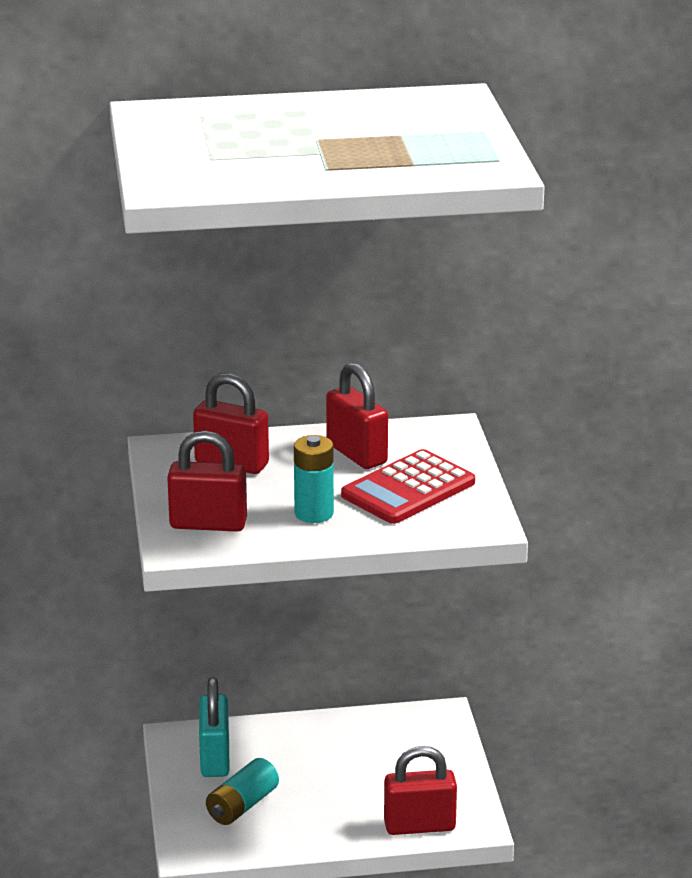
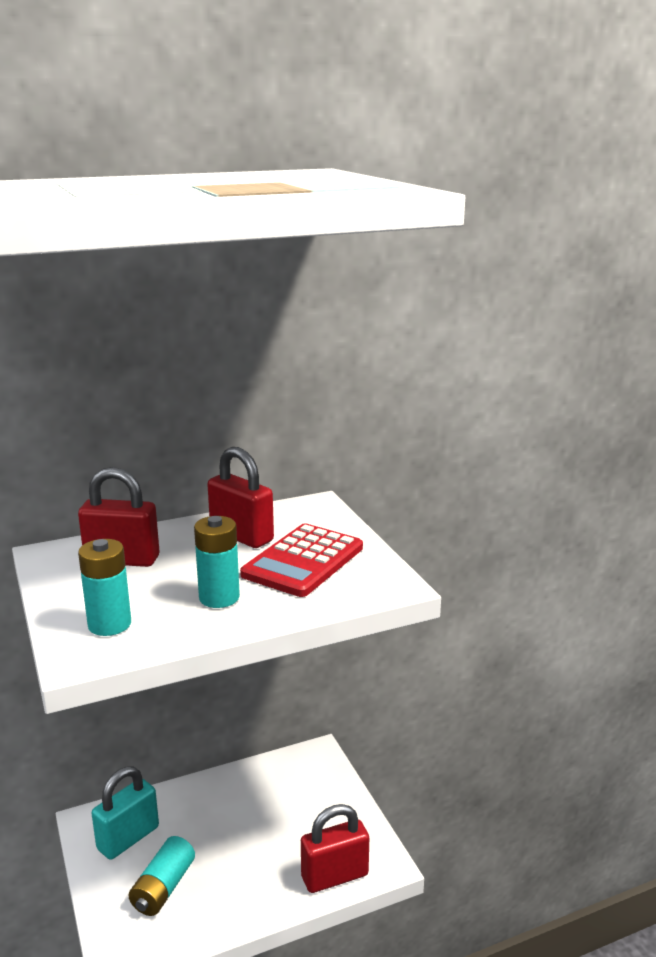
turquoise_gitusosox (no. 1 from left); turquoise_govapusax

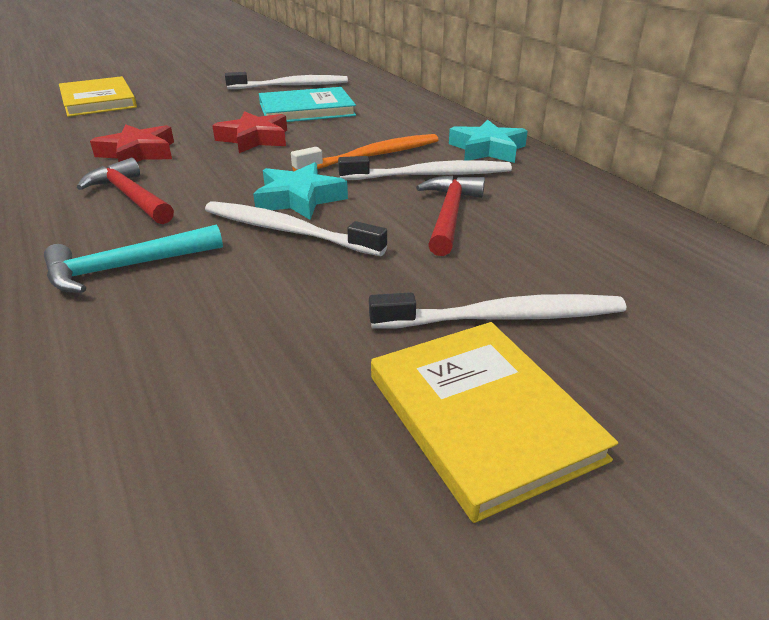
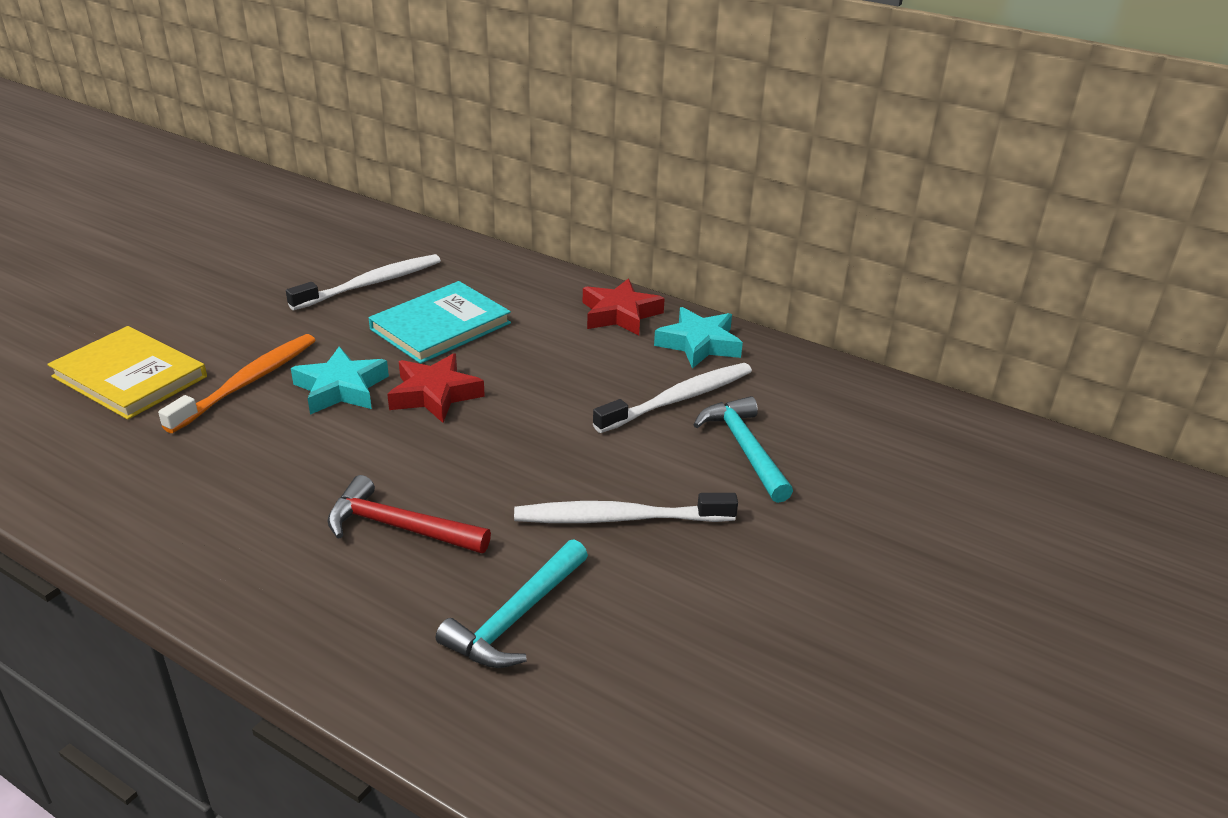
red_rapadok (no. 2 from left); turquoise_rapadok (no. 1 from left); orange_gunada; white_gunada (no. 4 from left in the first image); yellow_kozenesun (no. 2 from left in the first image); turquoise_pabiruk (no. 2 from left)

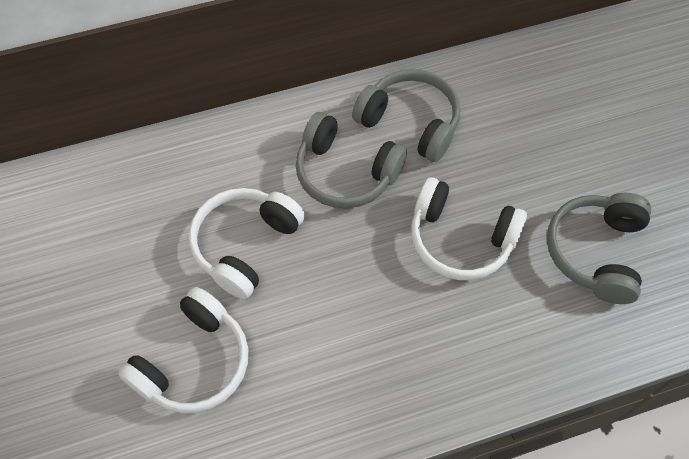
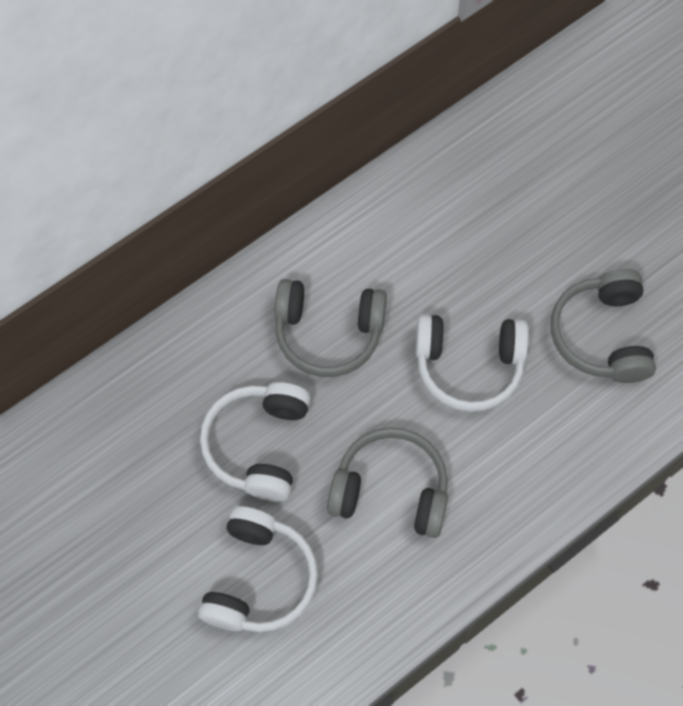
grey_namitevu (no. 2 from left)

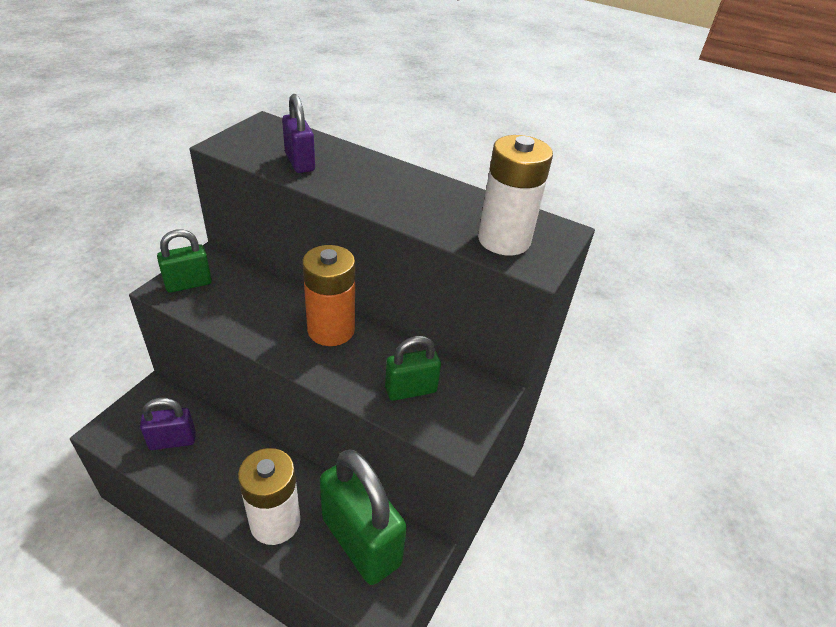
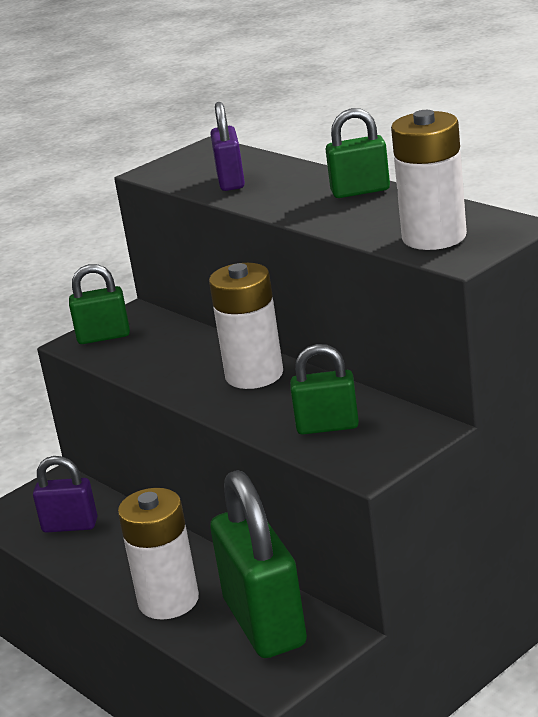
white_gitusosox (no. 2 from left); green_govapusax (no. 4 from left)

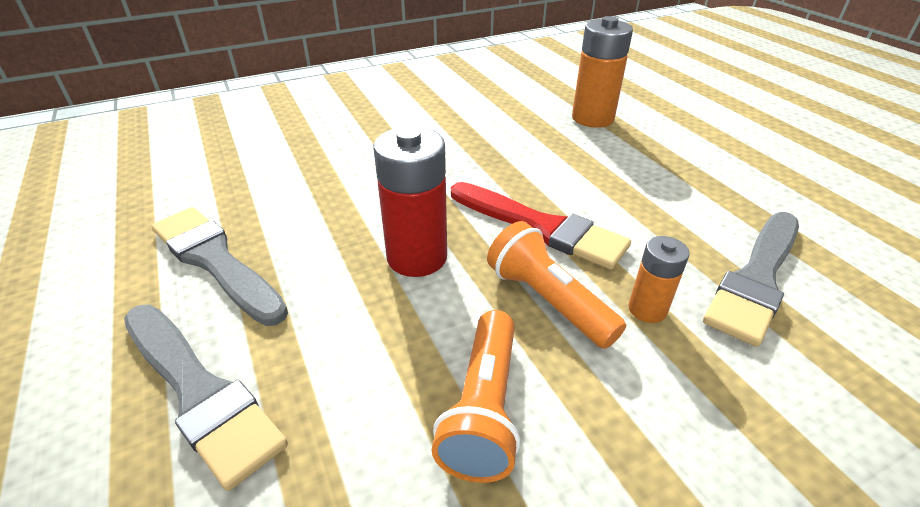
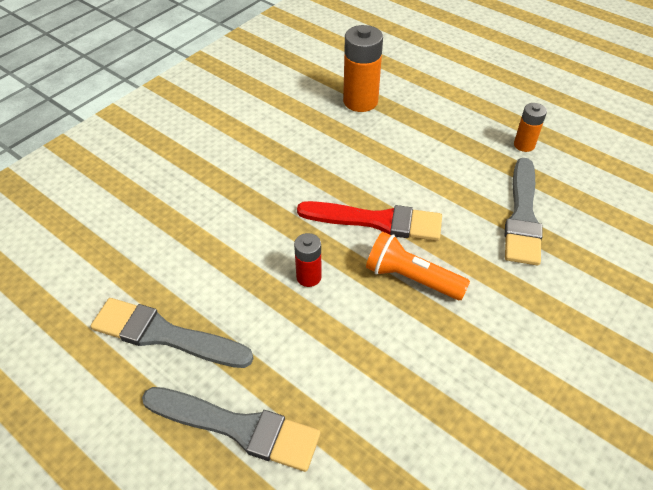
red_gitusosox; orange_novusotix (no. 1 from left in the first image); orange_gitusosox (no. 2 from left)

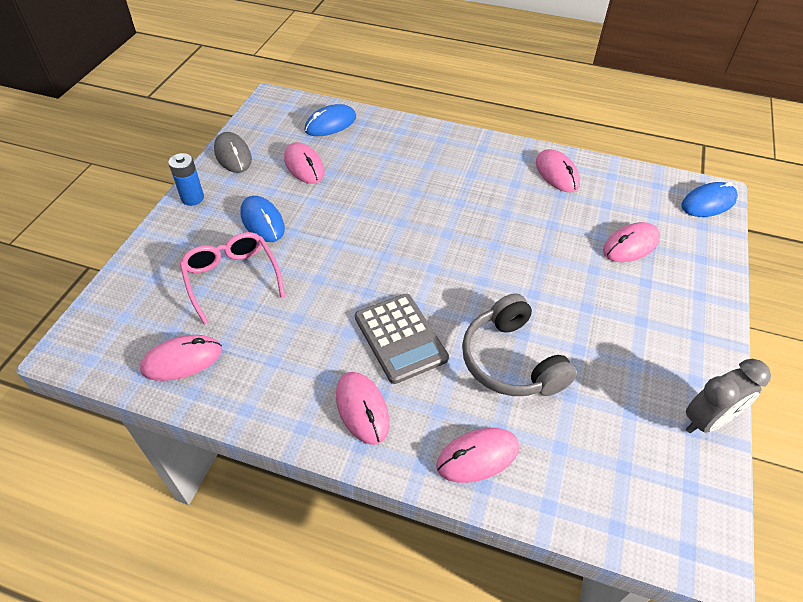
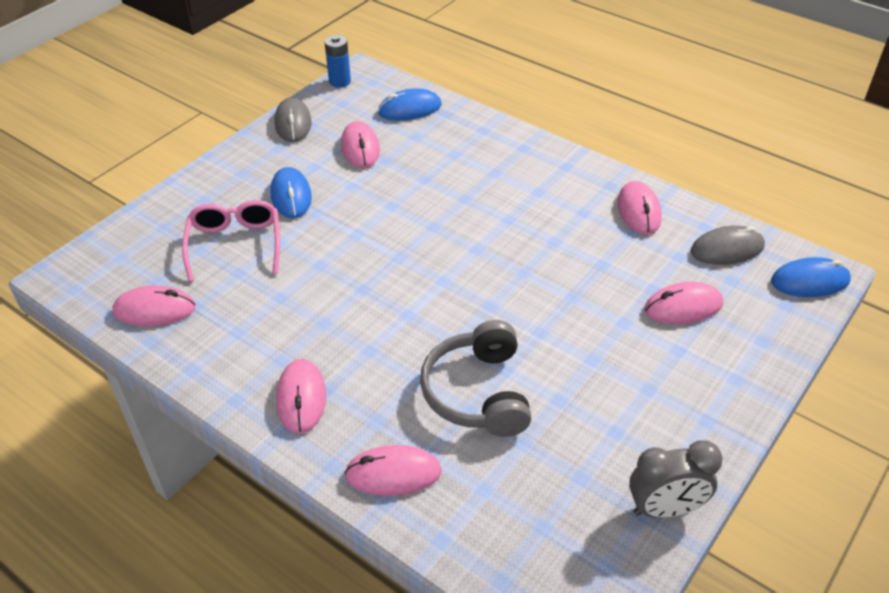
blue_gitusosox; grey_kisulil; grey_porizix (no. 2 from left)

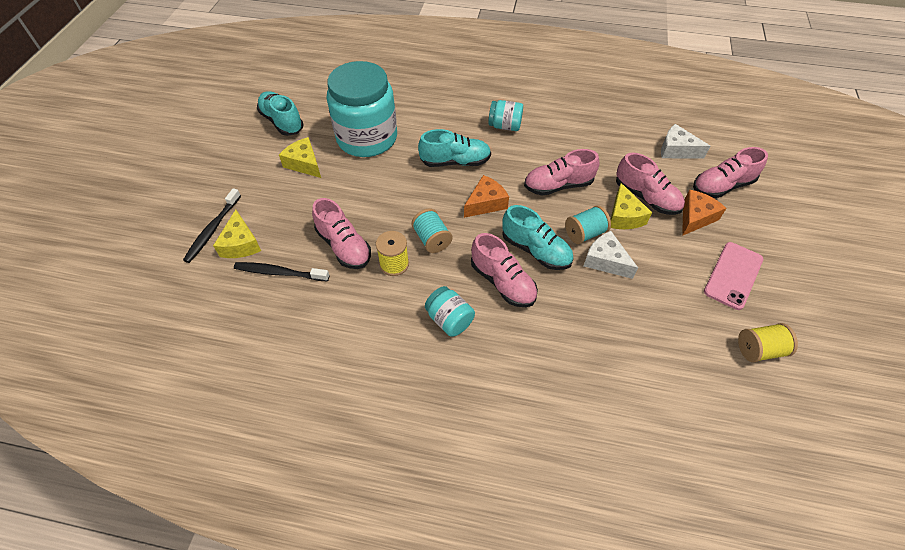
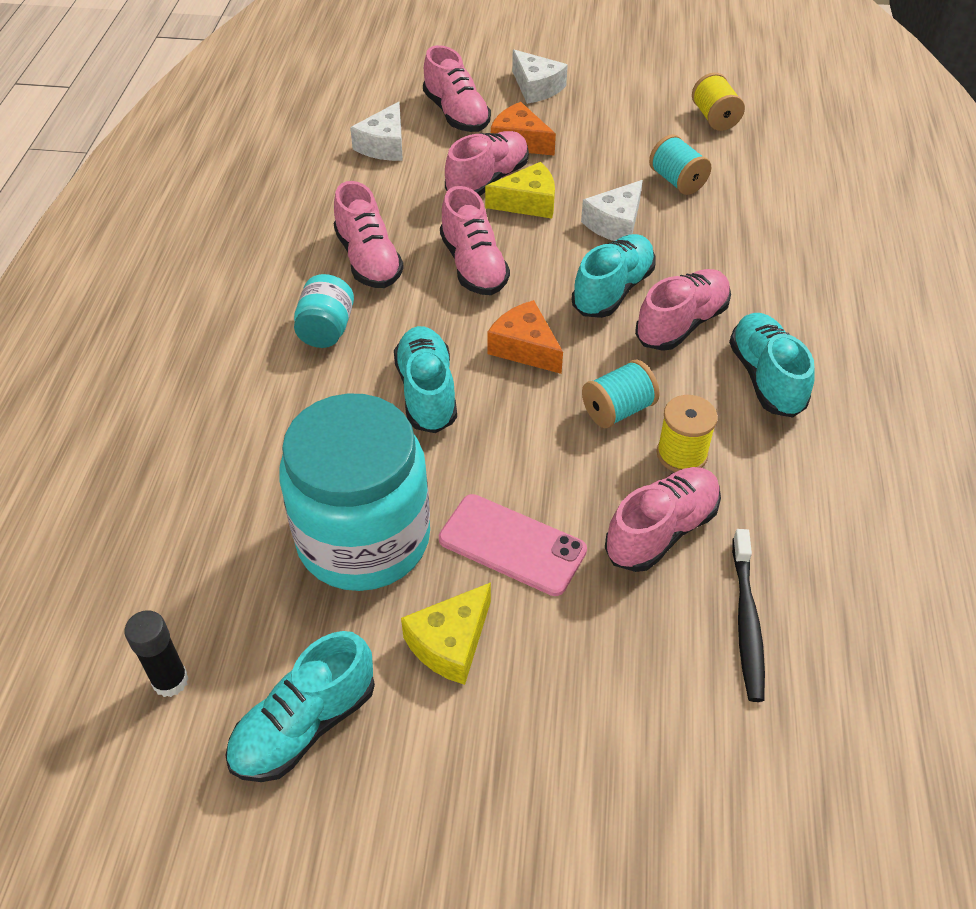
black_gunada (no. 1 from left in the first image); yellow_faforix (no. 1 from left in the first image); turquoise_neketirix (no. 4 from left); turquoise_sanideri (no. 2 from left); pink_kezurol; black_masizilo; pink_neketirix (no. 1 from left); white_faforix (no. 2 from left)

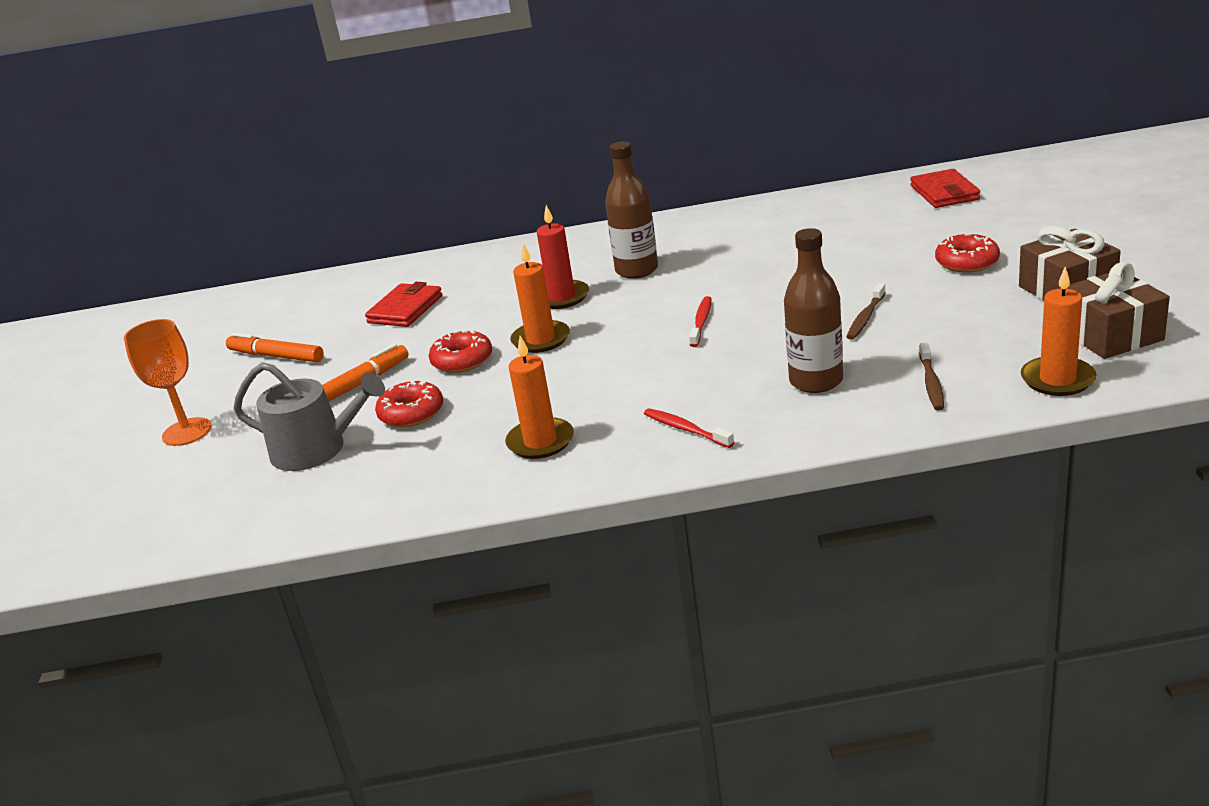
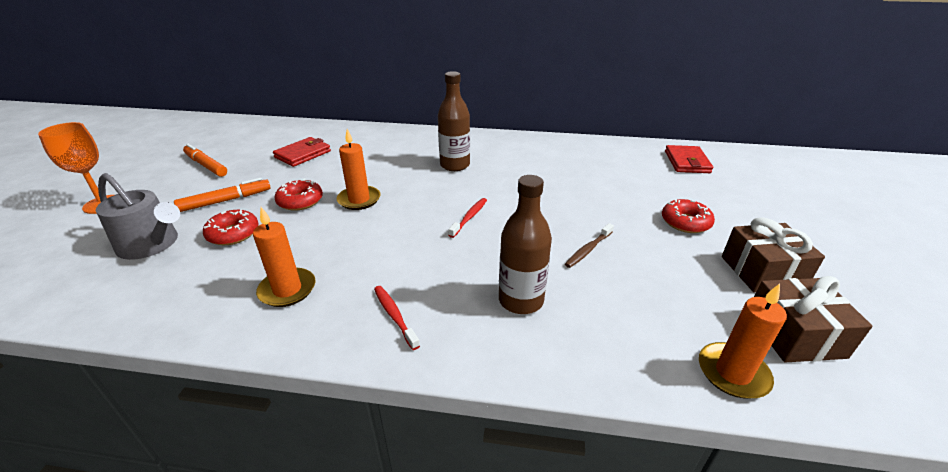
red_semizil; brown_gunada (no. 2 from left in the first image)

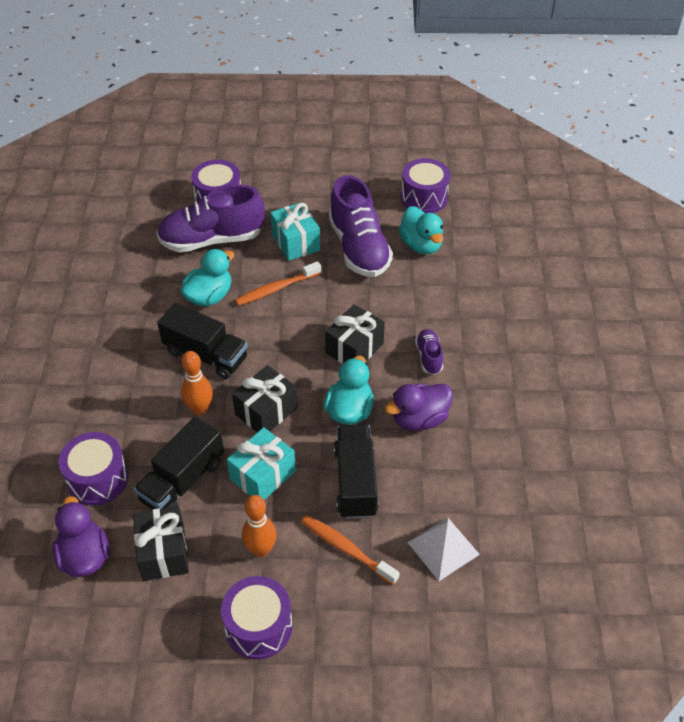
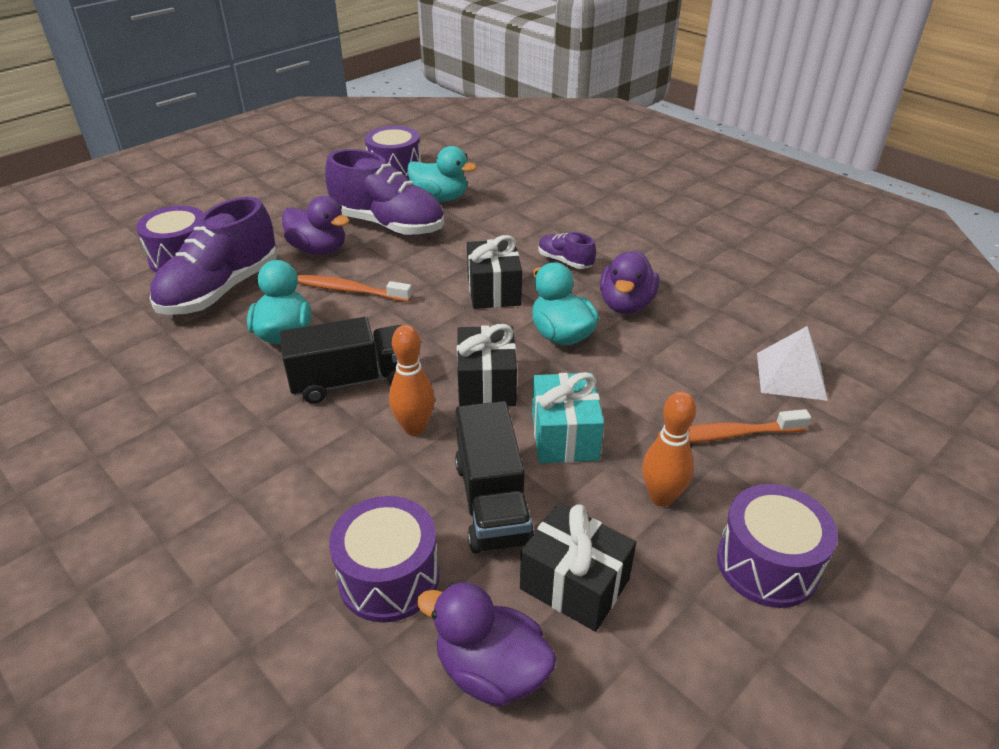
orange_gunada (no. 1 from left); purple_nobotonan (no. 1 from left); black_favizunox (no. 3 from left in the first image)

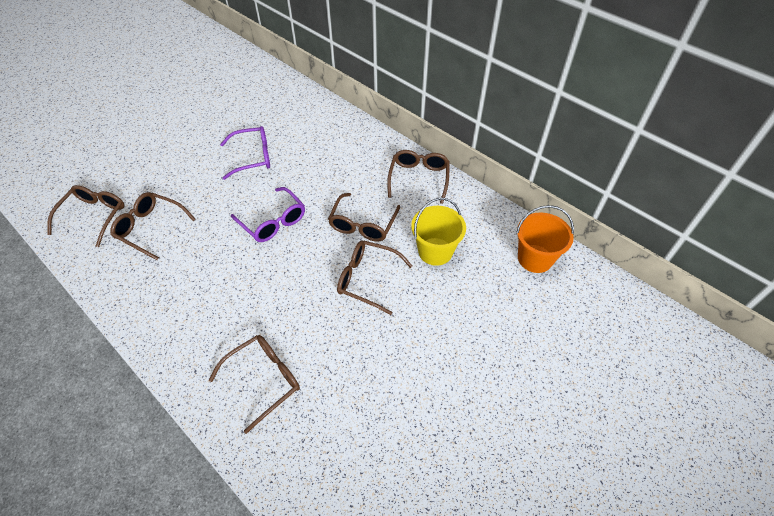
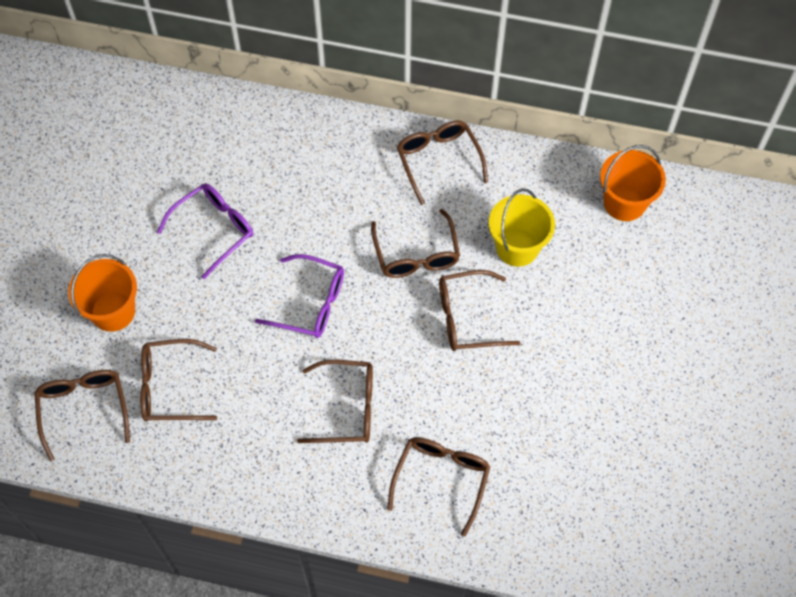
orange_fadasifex (no. 1 from left); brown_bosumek (no. 3 from left)

